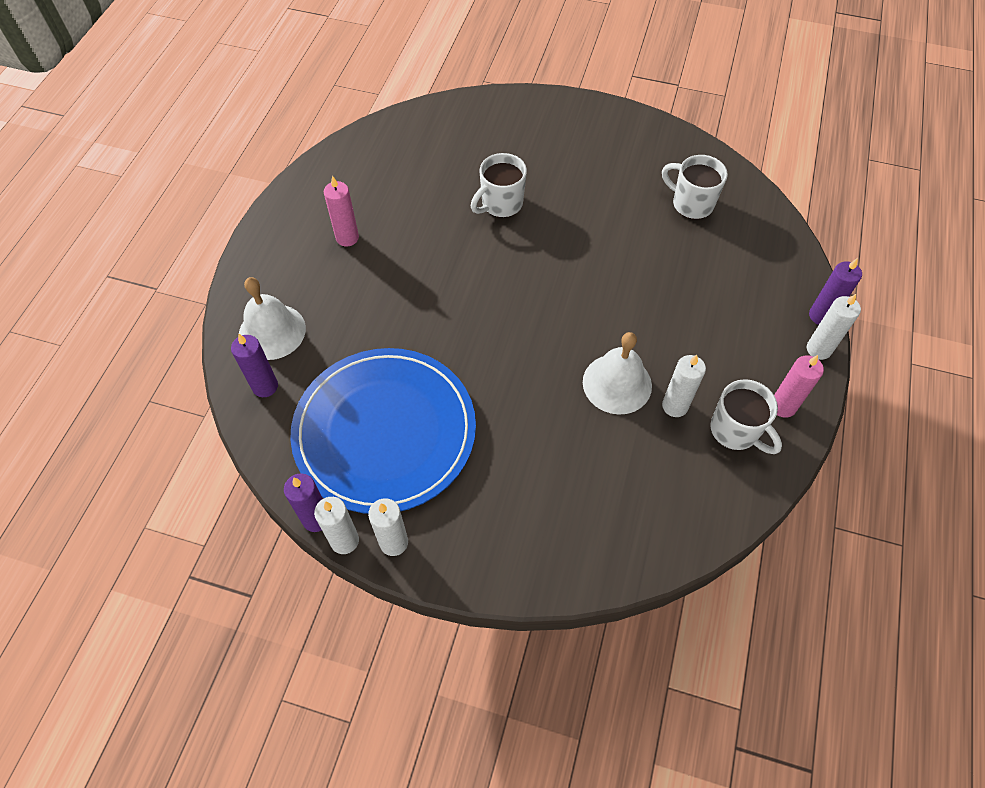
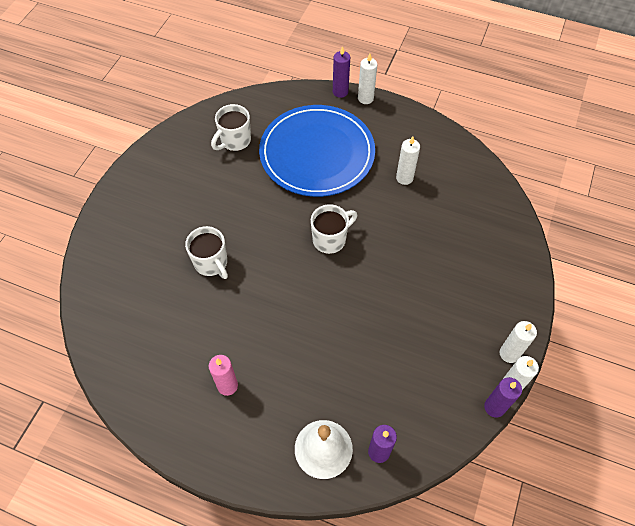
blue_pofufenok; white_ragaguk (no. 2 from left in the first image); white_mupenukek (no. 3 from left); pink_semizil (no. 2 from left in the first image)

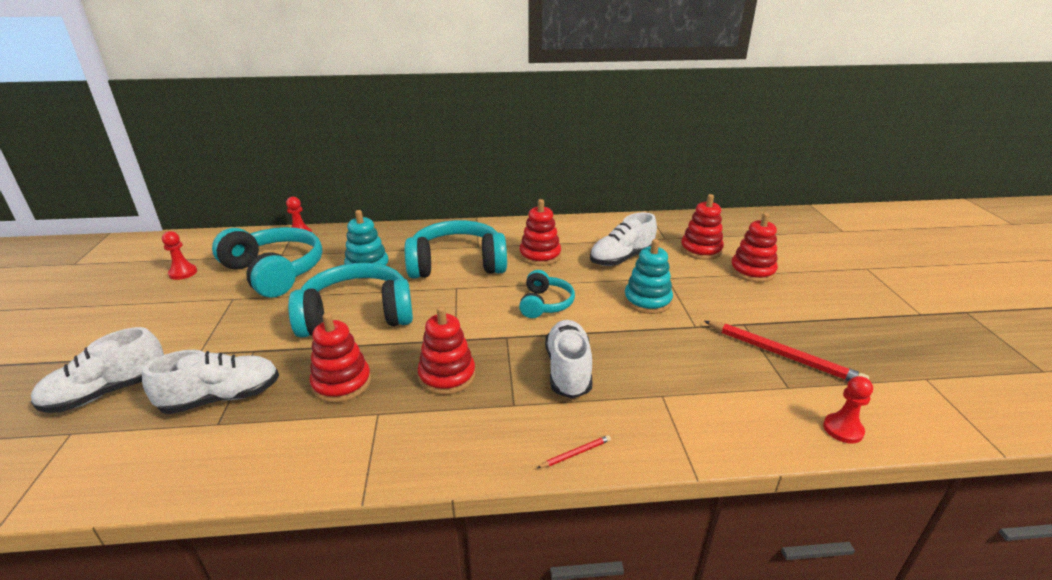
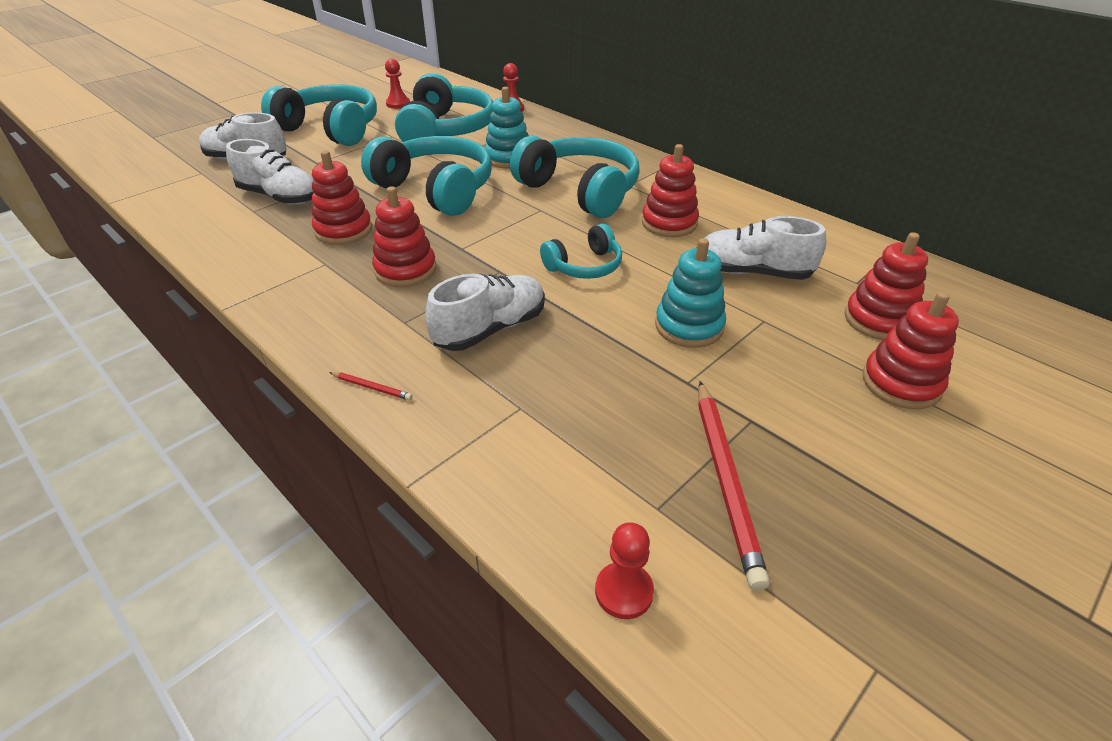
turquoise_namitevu (no. 1 from left)

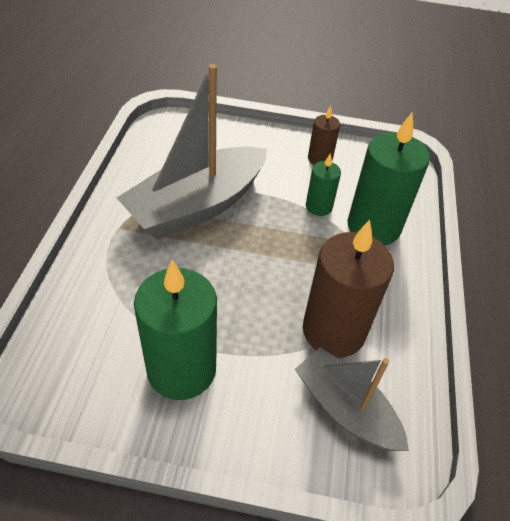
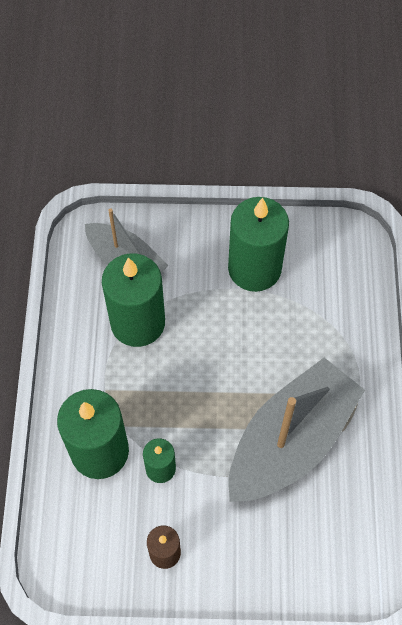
green_semizil (no. 2 from left)

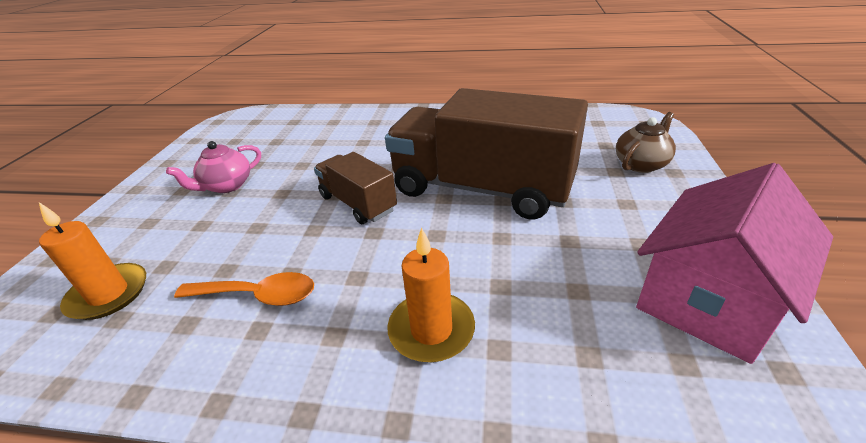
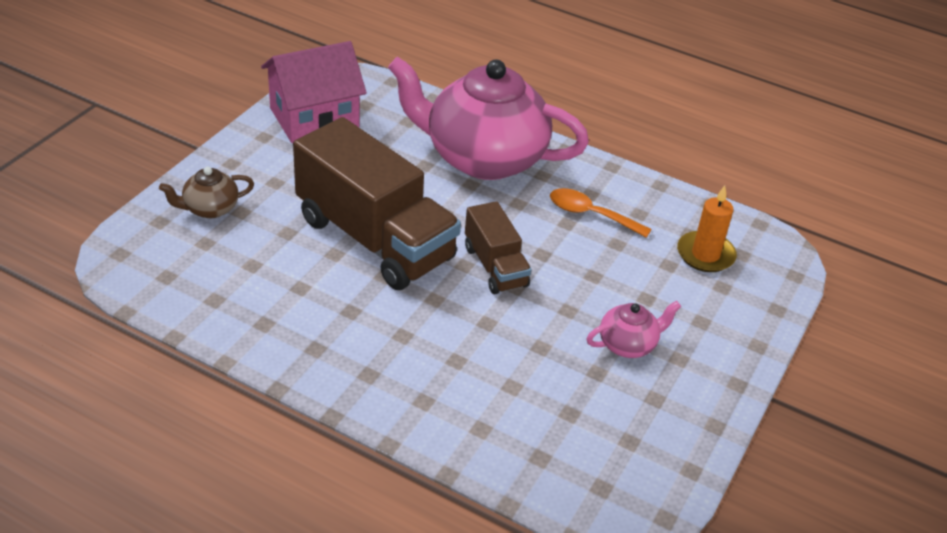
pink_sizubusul (no. 1 from left)

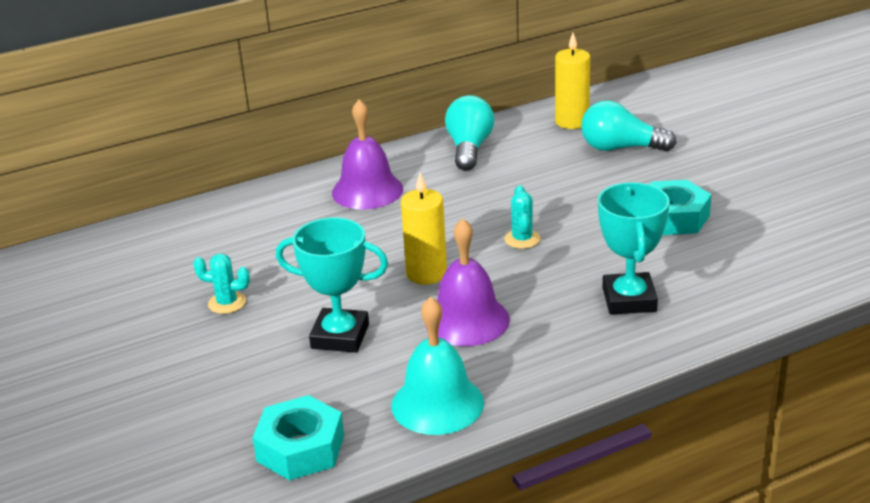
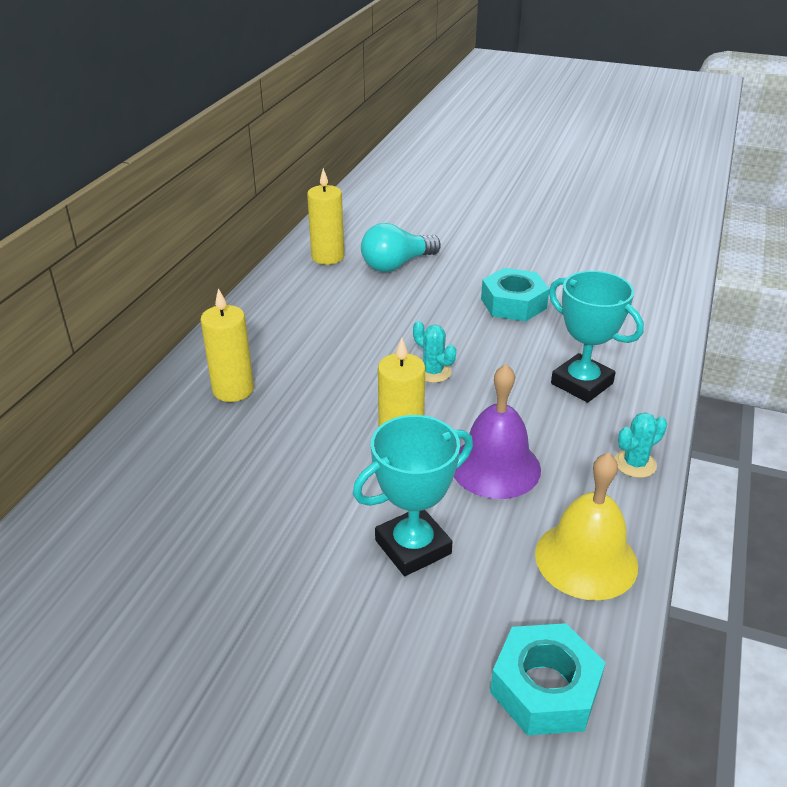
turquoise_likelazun (no. 2 from left); yellow_semizil (no. 1 from left); yellow_ragaguk; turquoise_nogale (no. 1 from left in the first image)

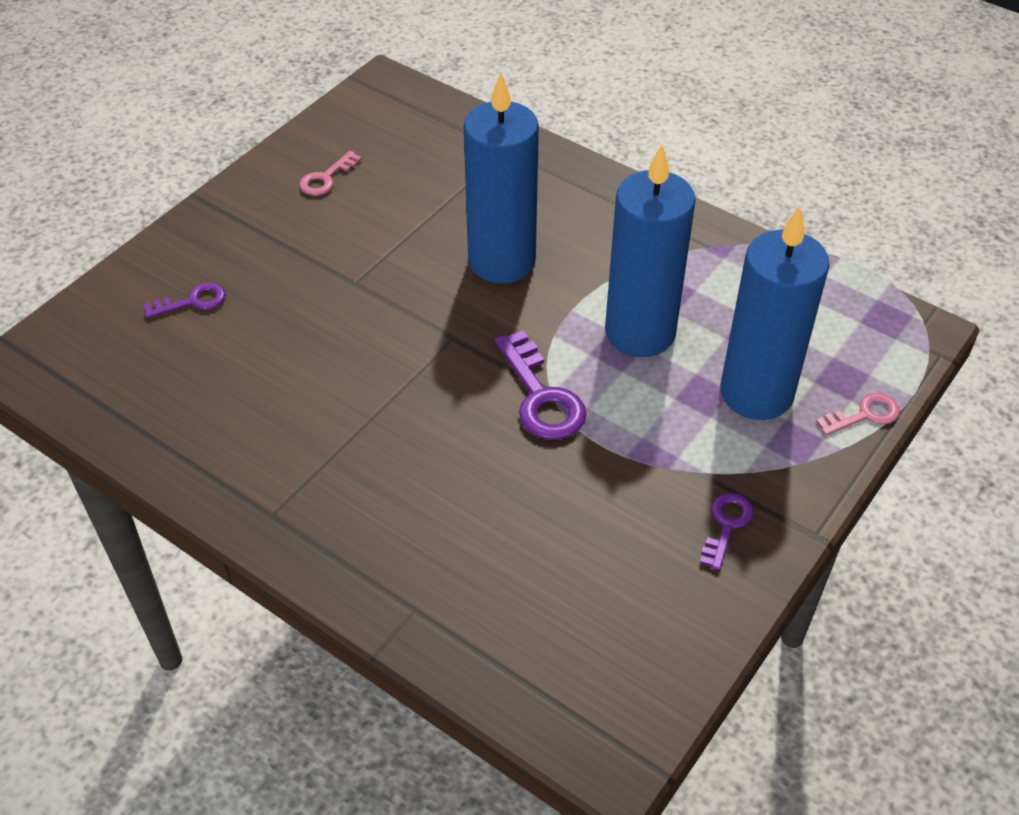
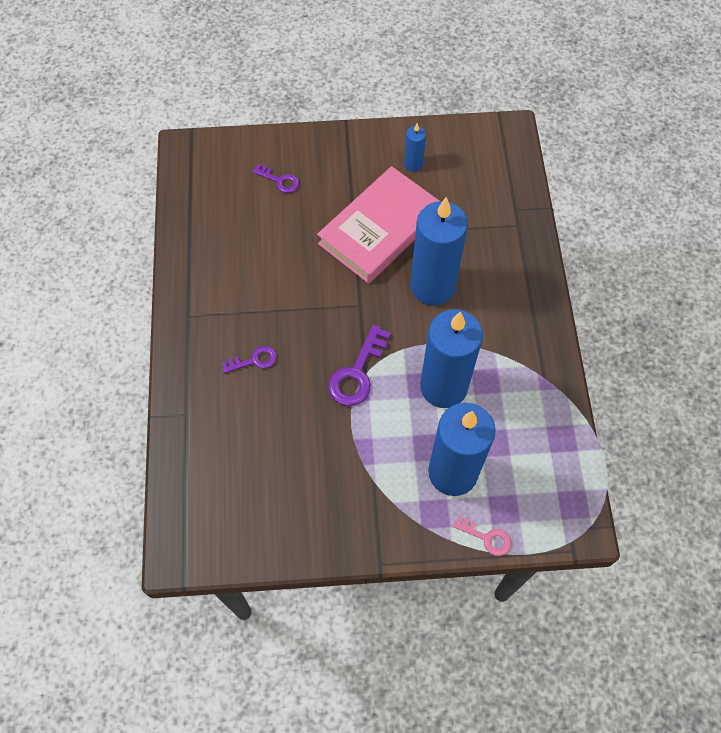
blue_semizil (no. 1 from left); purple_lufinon (no. 1 from left); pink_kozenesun

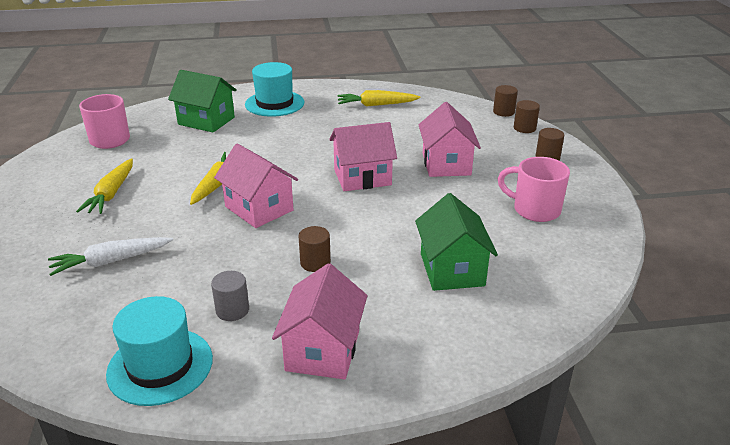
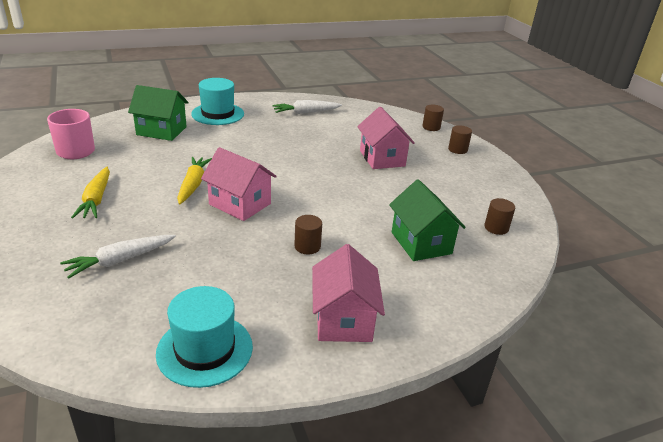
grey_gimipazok; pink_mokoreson (no. 3 from left in the first image); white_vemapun (no. 2 from left); brown_gimipazok (no. 4 from left); pink_mupenukek (no. 2 from left in the first image)

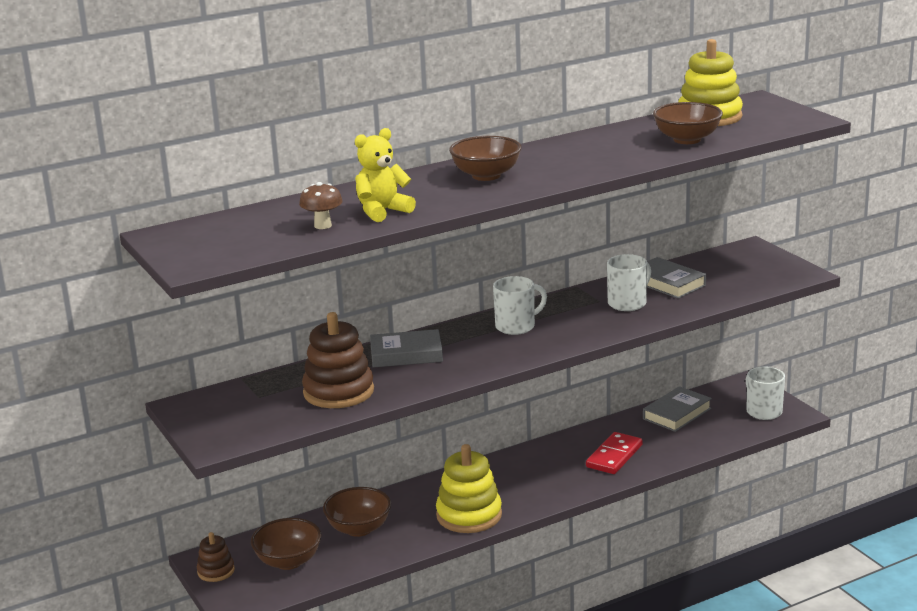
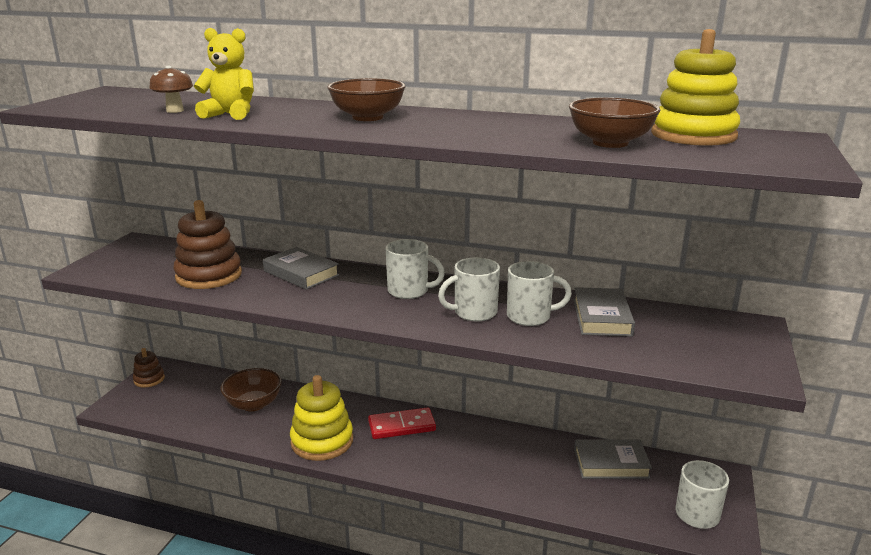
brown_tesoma (no. 1 from left in the first image); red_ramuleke; white_mupenukek (no. 2 from left)

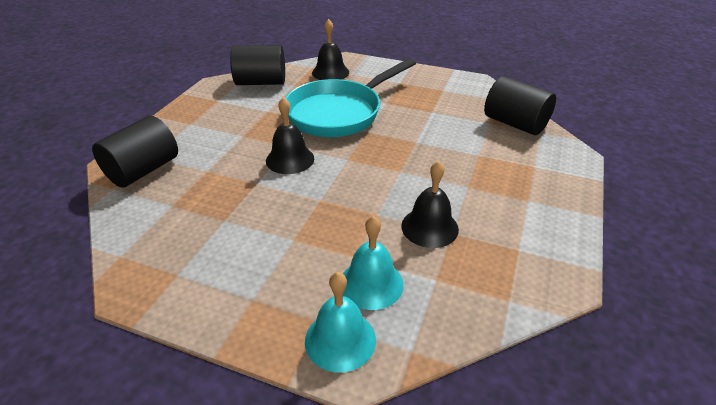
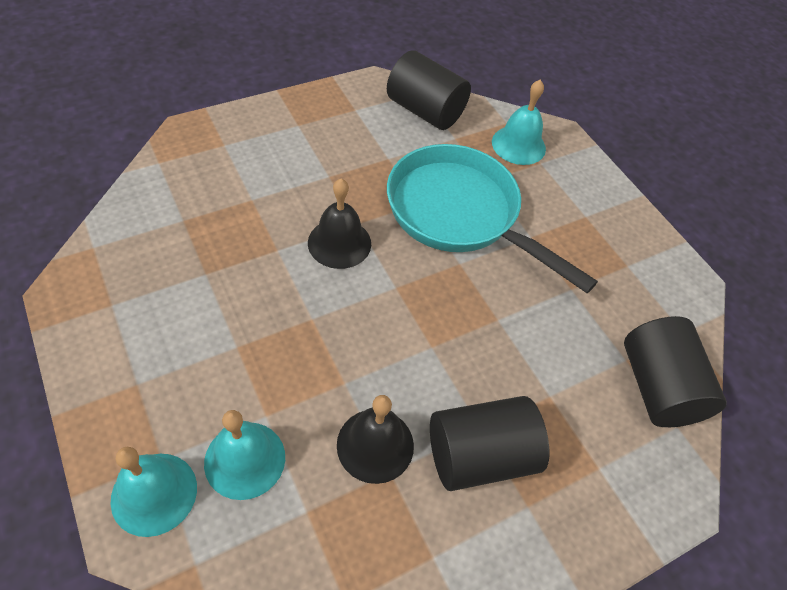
black_gimipazok (no. 2 from left); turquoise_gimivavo; turquoise_ragaguk (no. 3 from left)

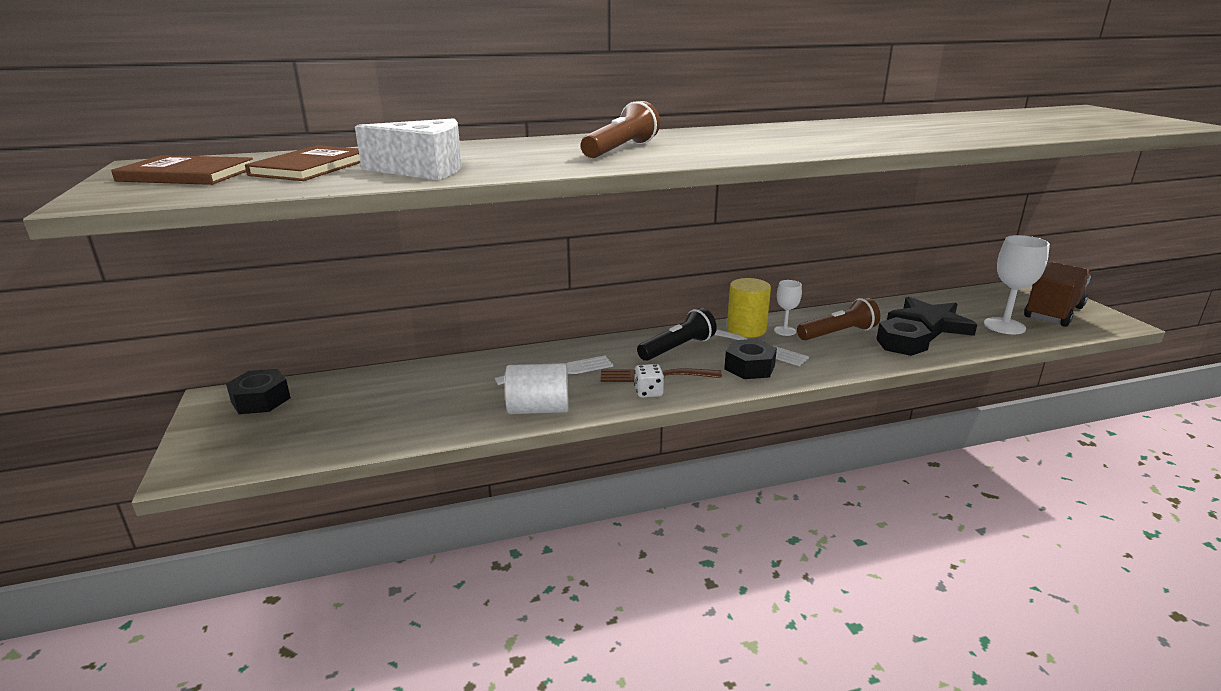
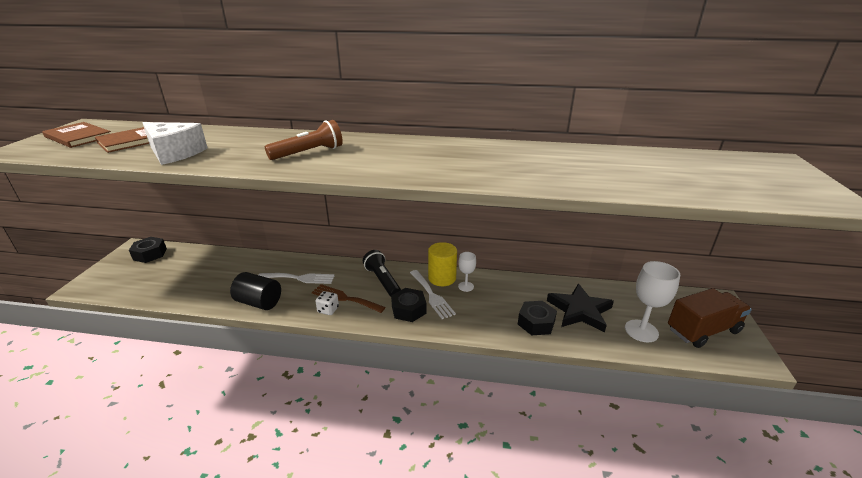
black_gimipazok; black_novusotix; brown_novusotix (no. 2 from left in the first image)

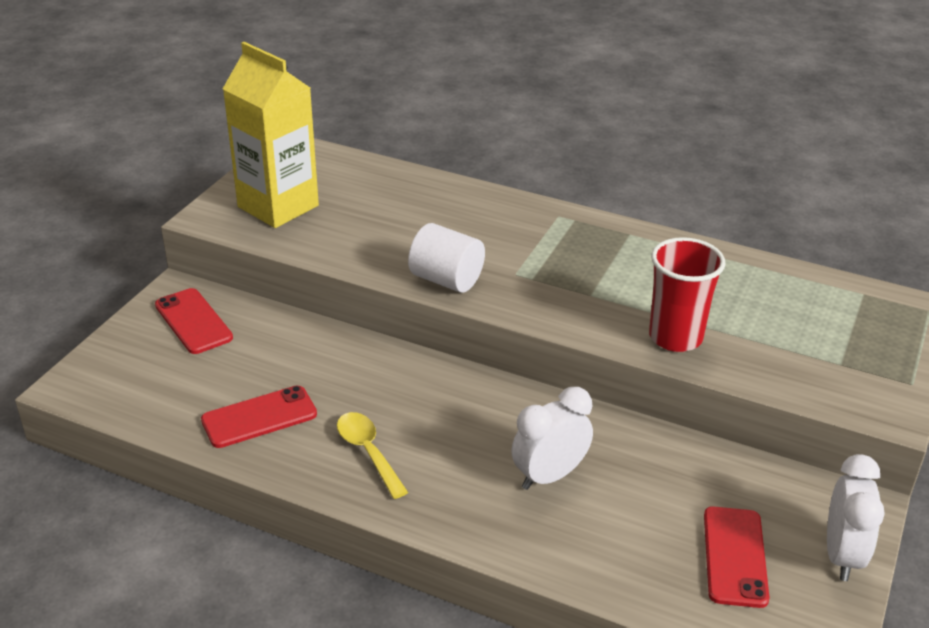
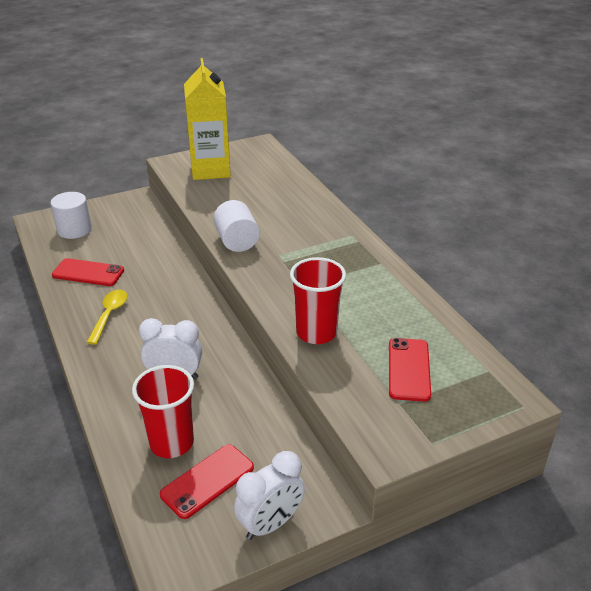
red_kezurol (no. 3 from left); white_gimipazok (no. 1 from left); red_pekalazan (no. 1 from left)

